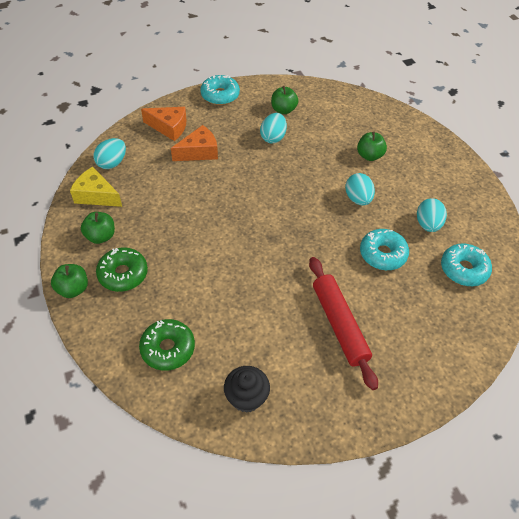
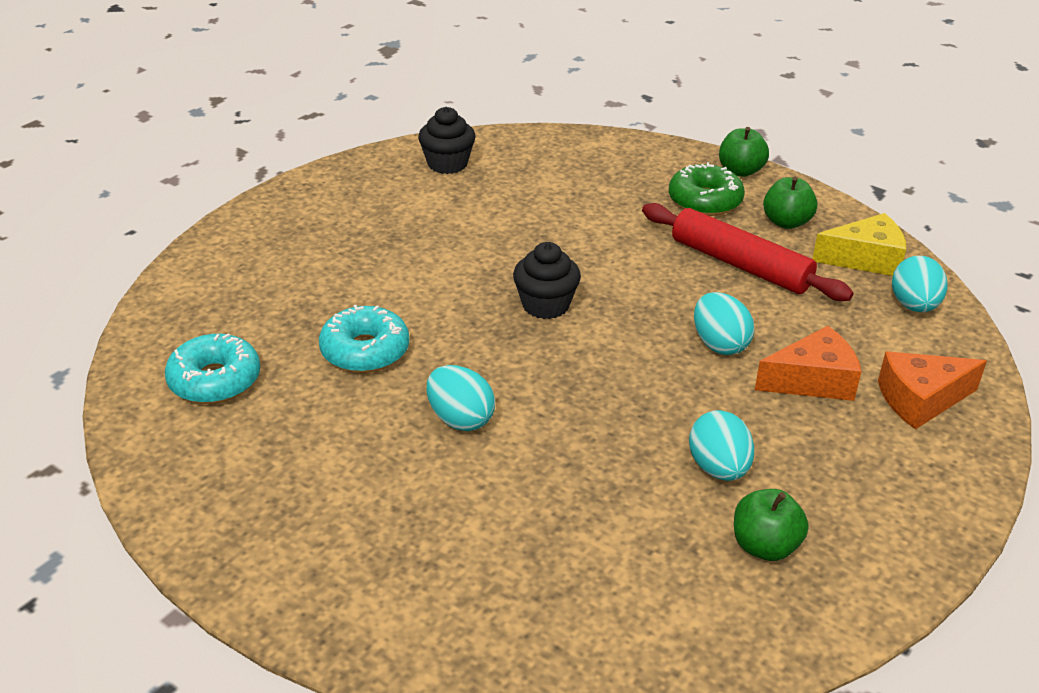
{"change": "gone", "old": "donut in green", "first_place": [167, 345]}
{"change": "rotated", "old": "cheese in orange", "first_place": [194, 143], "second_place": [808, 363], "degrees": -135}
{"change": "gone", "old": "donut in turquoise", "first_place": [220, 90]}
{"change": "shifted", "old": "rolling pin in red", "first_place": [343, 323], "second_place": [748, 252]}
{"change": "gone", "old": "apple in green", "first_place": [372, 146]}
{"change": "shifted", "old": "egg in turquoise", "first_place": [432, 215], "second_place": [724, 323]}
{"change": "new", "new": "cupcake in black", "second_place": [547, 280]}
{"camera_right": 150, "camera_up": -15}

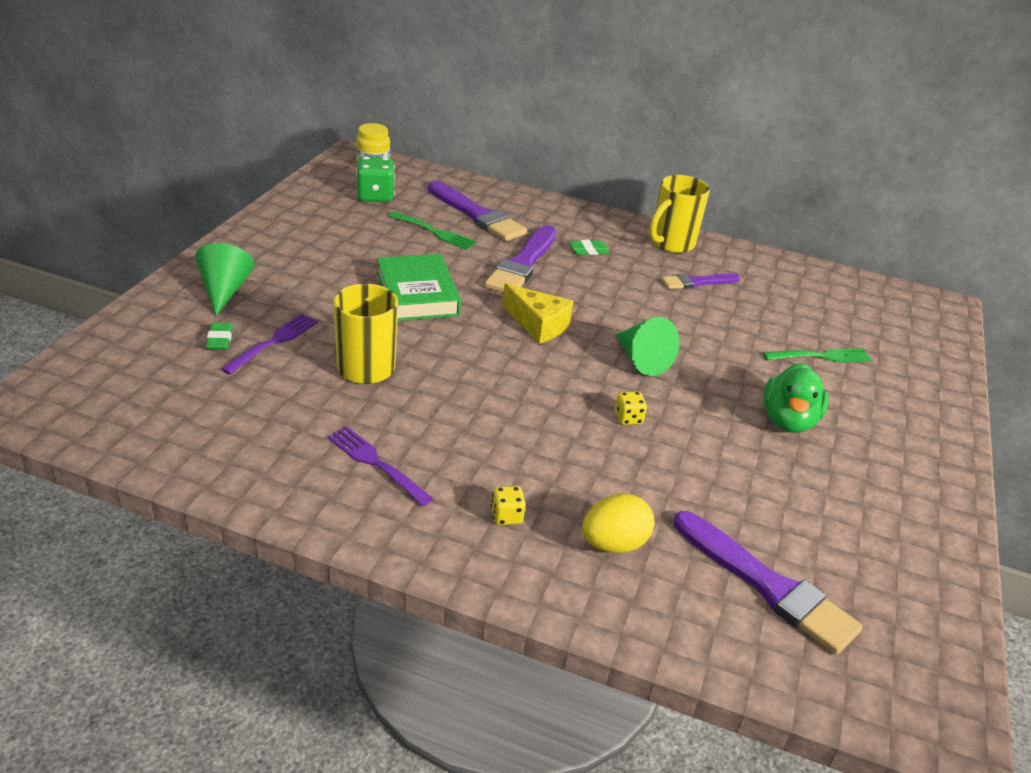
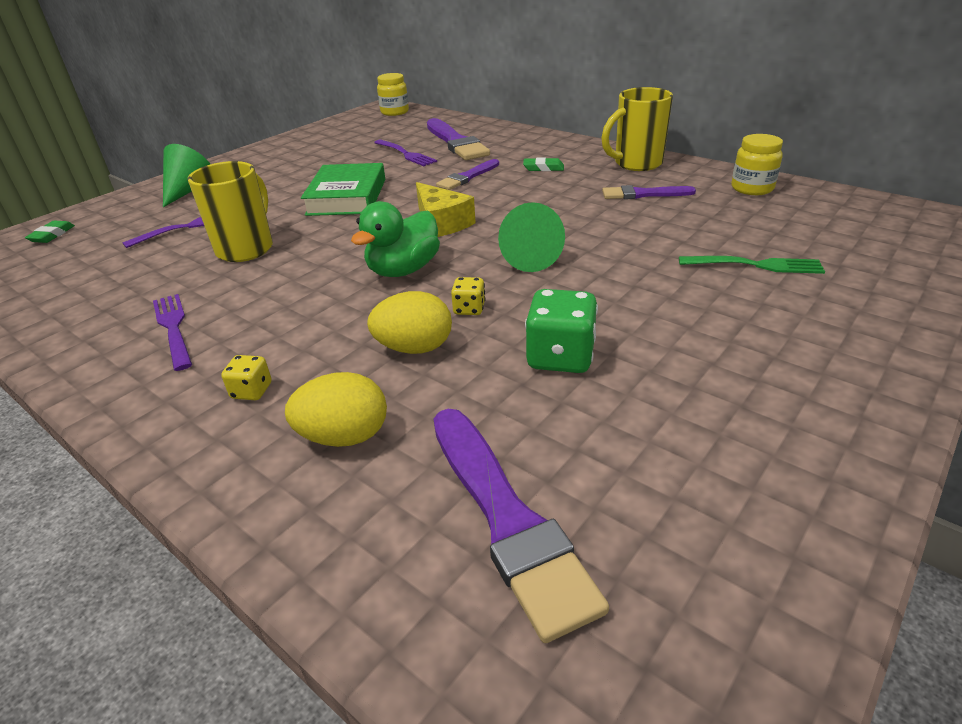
{"change": "shifted", "old": "eraser in green", "first_place": [219, 336], "second_place": [50, 232]}
{"change": "shifted", "old": "dice in green", "first_place": [375, 179], "second_place": [561, 331]}
{"change": "repainted", "old": "fork in green", "new": "fork in purple", "first_place": [432, 230], "second_place": [405, 153]}
{"change": "scaled", "old": "brush in purple", "first_place": [521, 259], "second_place": [467, 174], "factor": 0.59}
{"change": "shifted", "old": "duck in green", "first_place": [796, 398], "second_place": [395, 239]}
{"change": "new", "new": "egg in yellow", "second_place": [409, 322]}
{"change": "new", "new": "jar in yellow", "second_place": [757, 164]}
{"camera_right": 25, "camera_up": 0}

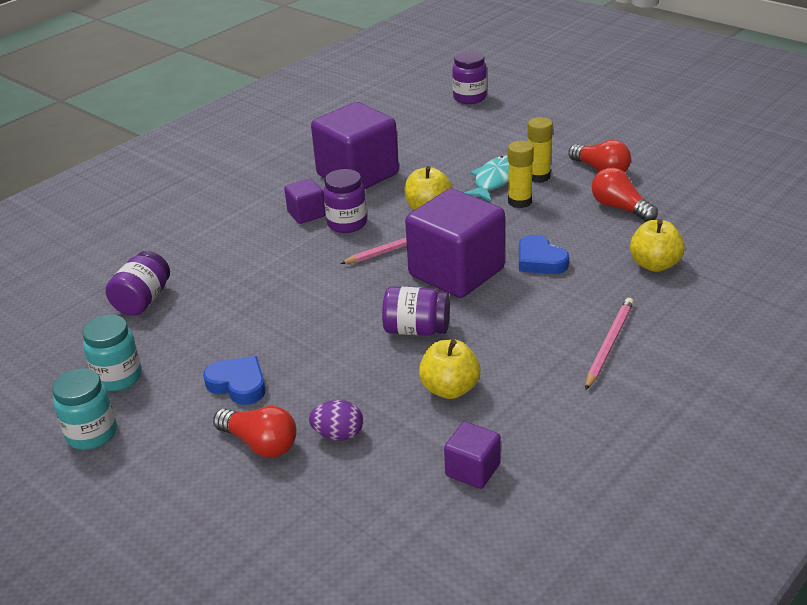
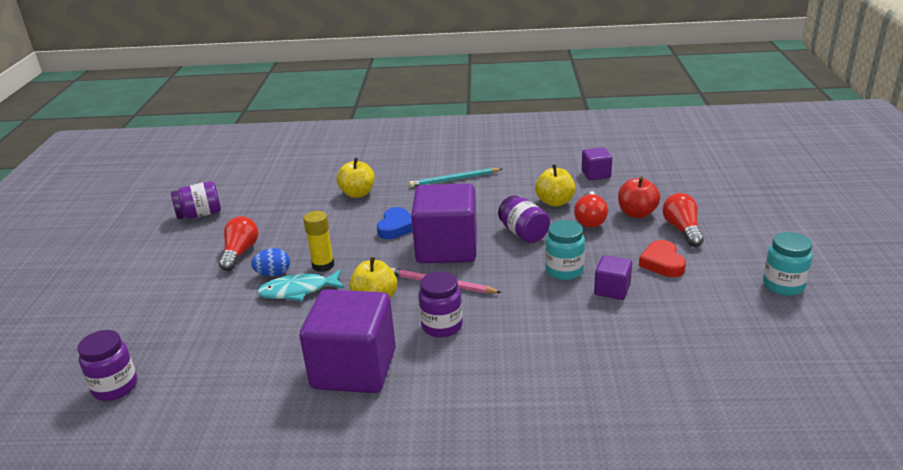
{"change": "shifted", "old": "jar in turquoise", "first_place": [112, 353], "second_place": [565, 250]}
{"change": "shifted", "old": "jar in purple", "first_place": [137, 283], "second_place": [196, 200]}
{"change": "repainted", "old": "heart in blue", "new": "heart in red", "first_place": [234, 380], "second_place": [662, 258]}
{"change": "shifted", "old": "cube in purple", "first_place": [305, 201], "second_place": [613, 277]}
{"change": "swapped", "old": "egg in purple", "new": "apple in red", "first_place": [336, 420], "second_place": [639, 197]}
{"change": "swapped", "old": "glue stick in yellow", "new": "egg in blue", "first_place": [540, 150], "second_place": [270, 262]}
{"change": "repainted", "old": "pencil in pink", "new": "pencil in turquoise", "first_place": [609, 344], "second_place": [455, 177]}
{"change": "shifted", "old": "light bulb in red", "first_place": [625, 195], "second_place": [591, 209]}
{"camera_right": -130, "camera_up": -5}

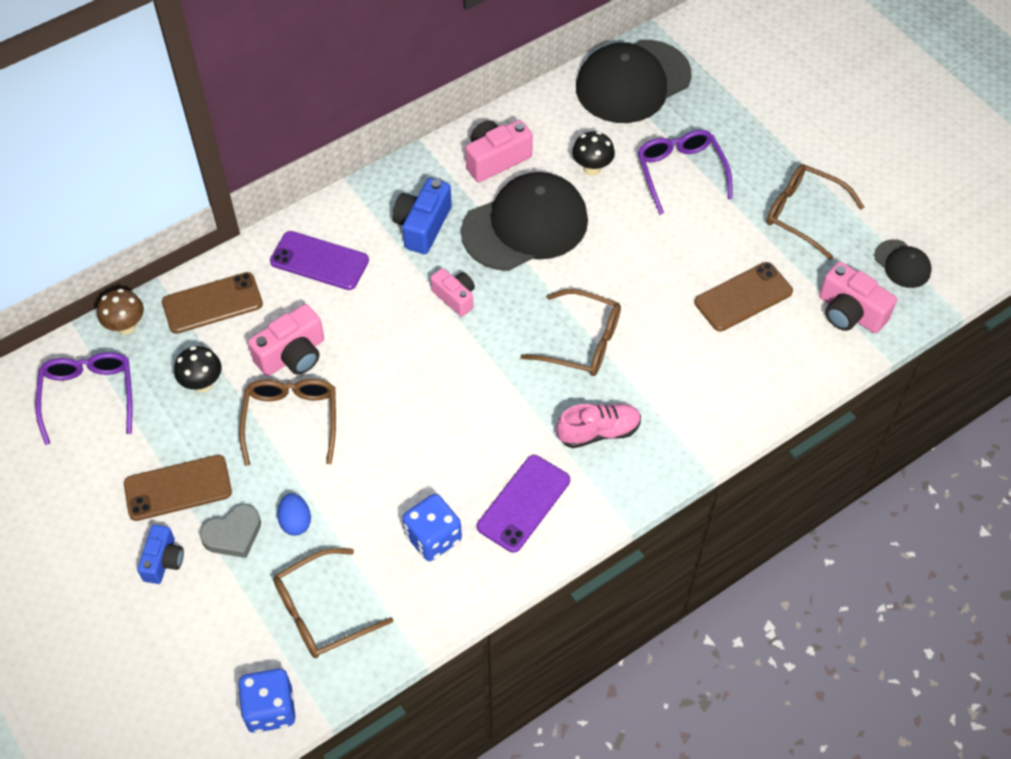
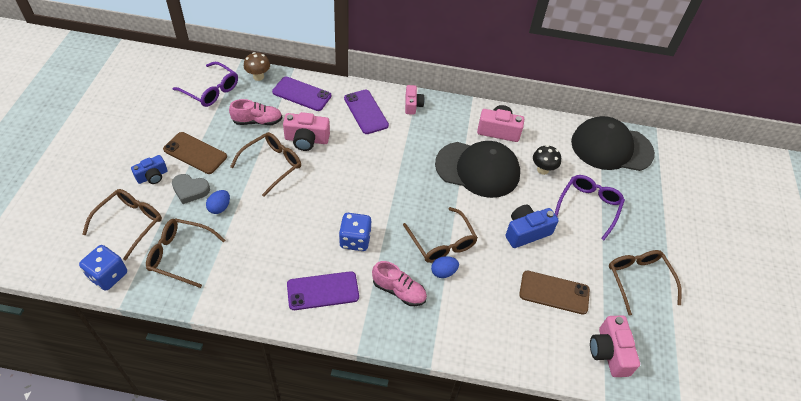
{"change": "rotated", "old": "glasses in purple", "first_place": [84, 398], "second_place": [205, 84], "degrees": 90}
{"change": "repainted", "old": "phone in brown", "new": "phone in purple", "first_place": [212, 303], "second_place": [301, 94]}
{"change": "swapped", "old": "mushroom in black", "new": "shoe in pink", "first_place": [198, 369], "second_place": [255, 112]}
{"change": "shifted", "old": "camera in blue", "first_place": [422, 216], "second_place": [532, 226]}
{"change": "shifted", "old": "dice in blue", "first_place": [432, 527], "second_place": [355, 232]}
{"change": "shifted", "old": "camera in pink", "first_place": [452, 292], "second_place": [415, 100]}
{"change": "gone", "old": "cap in black", "first_place": [903, 263]}
{"change": "new", "new": "glasses in brown", "second_place": [122, 225]}
{"change": "new", "new": "egg in blue", "second_place": [445, 267]}
{"camera_right": 40, "camera_up": -5}

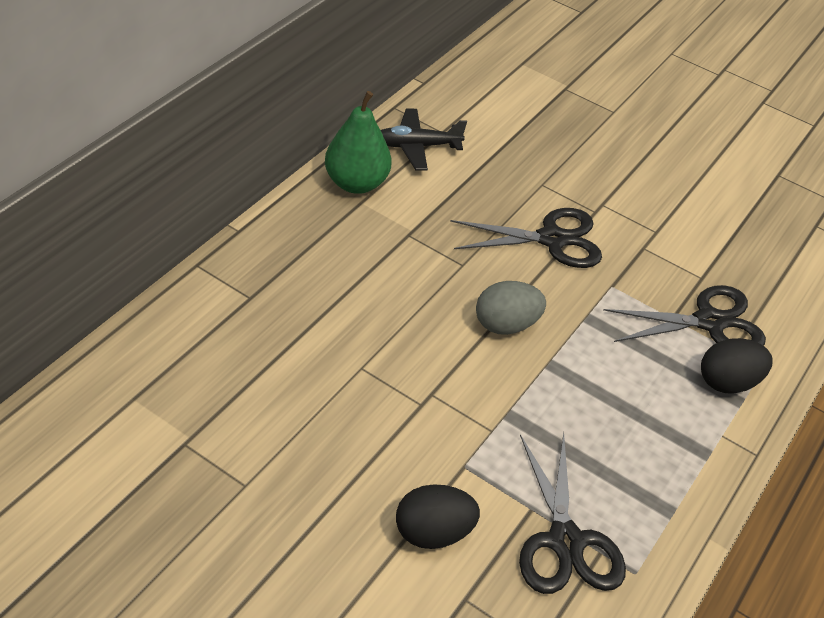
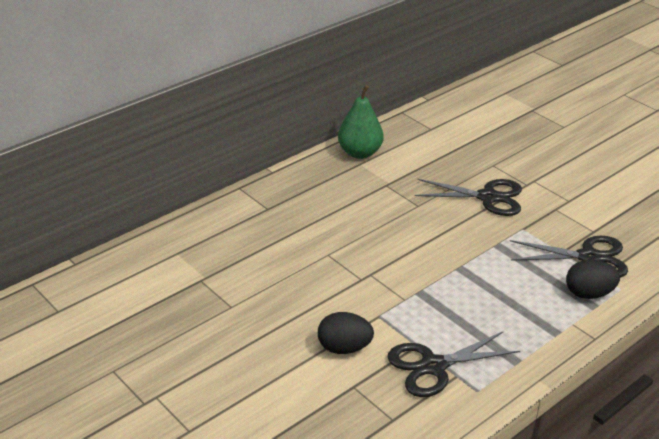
{"change": "gone", "old": "plane in black", "first_place": [424, 140]}
{"change": "gone", "old": "egg in grey", "first_place": [511, 308]}
{"change": "rotated", "old": "scissors in black", "first_place": [572, 513], "second_place": [453, 364], "degrees": 60}
{"camera_right": 20, "camera_up": -10}

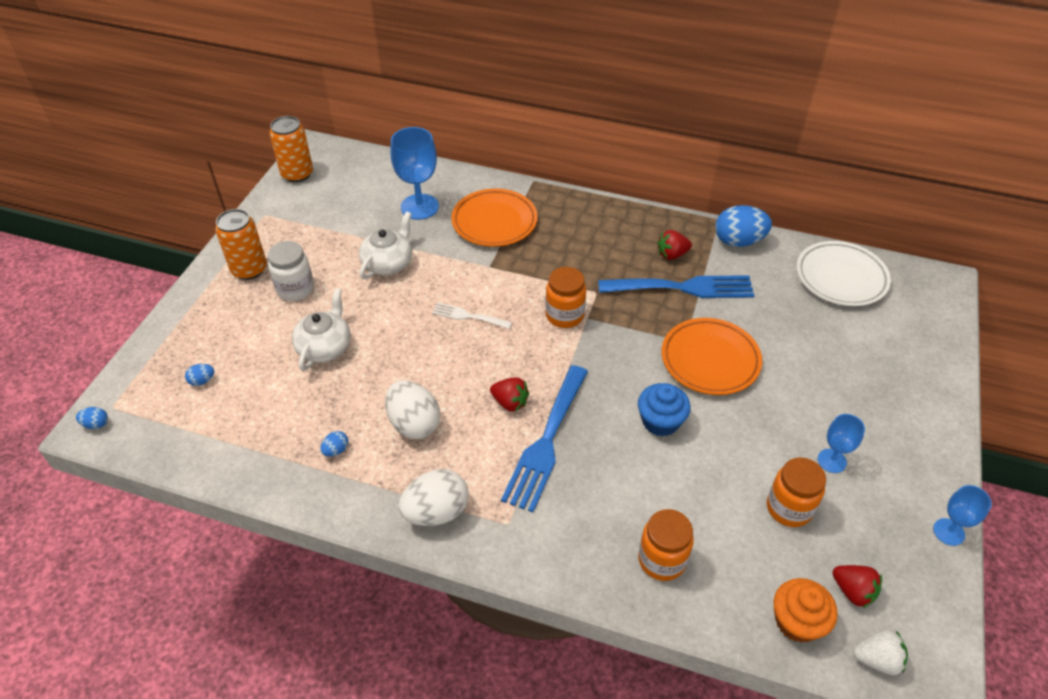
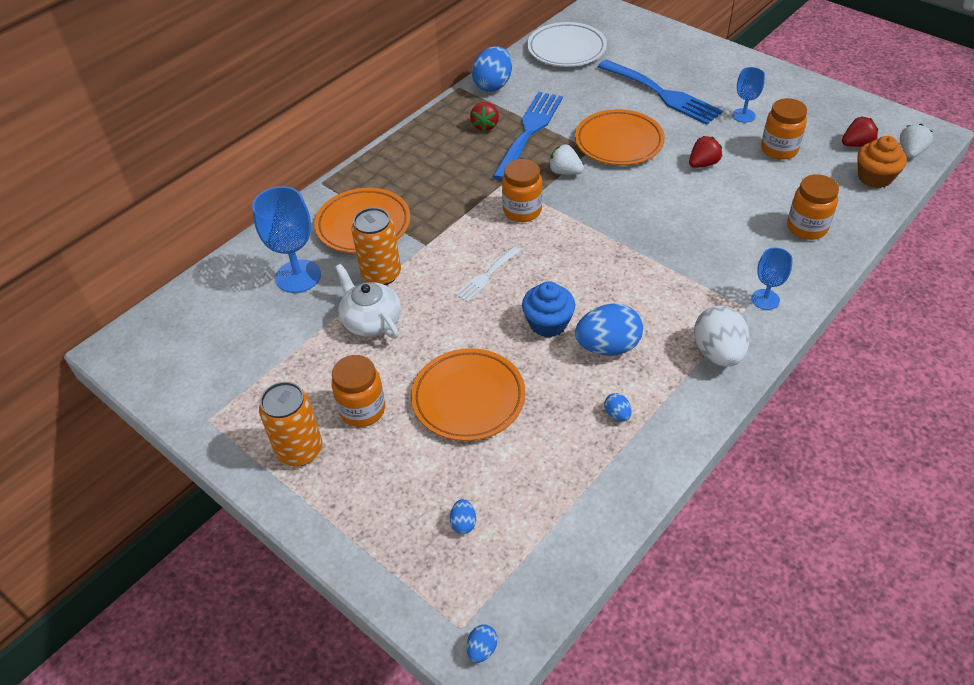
{"change": "repainted", "old": "jar in white", "new": "jar in orange", "first_place": [291, 271], "second_place": [358, 391]}
{"change": "shifted", "old": "can in orange", "first_place": [291, 149], "second_place": [376, 246]}
{"change": "swapped", "old": "teapot in white", "new": "plate in orange", "first_place": [321, 329], "second_place": [468, 394]}
{"change": "repainted", "old": "egg in white", "new": "egg in blue", "first_place": [412, 409], "second_place": [609, 330]}
{"change": "shifted", "old": "strawberry in red", "first_place": [509, 395], "second_place": [705, 152]}
{"change": "shifted", "old": "fork in blue", "first_place": [544, 438], "second_place": [660, 92]}
{"change": "shifted", "old": "cupcake in blue", "first_place": [664, 409], "second_place": [548, 309]}
{"change": "shifted", "old": "goblet in blue", "first_place": [962, 515], "second_place": [772, 279]}
{"change": "new", "new": "strawberry in white", "second_place": [566, 159]}
{"camera_right": -65, "camera_up": 0}

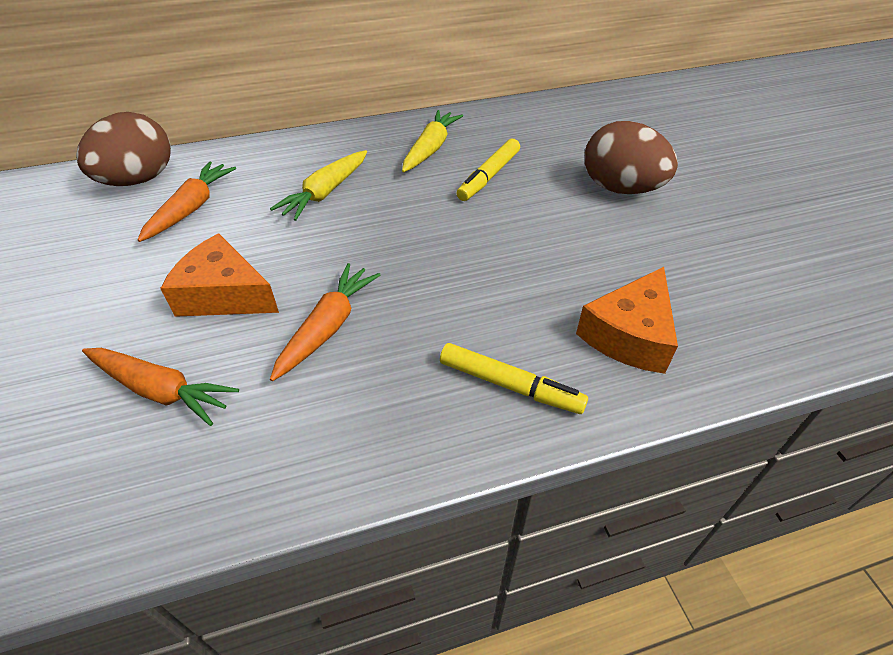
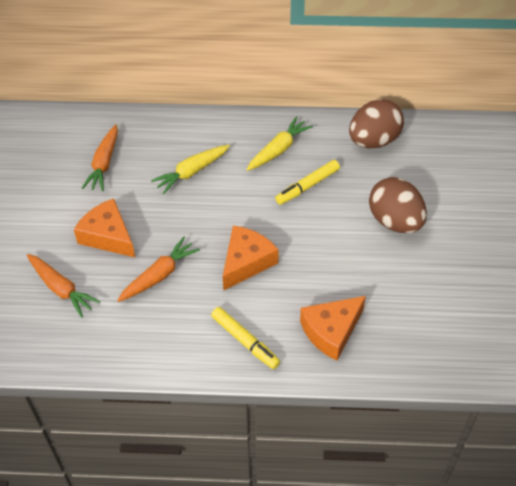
{"change": "shifted", "old": "egg in brown", "first_place": [123, 149], "second_place": [376, 123]}
{"change": "rotated", "old": "carrot in orange", "first_place": [186, 201], "second_place": [100, 157], "degrees": 150}
{"change": "new", "new": "cheese in orange", "second_place": [251, 258]}
{"camera_right": 20, "camera_up": 5}

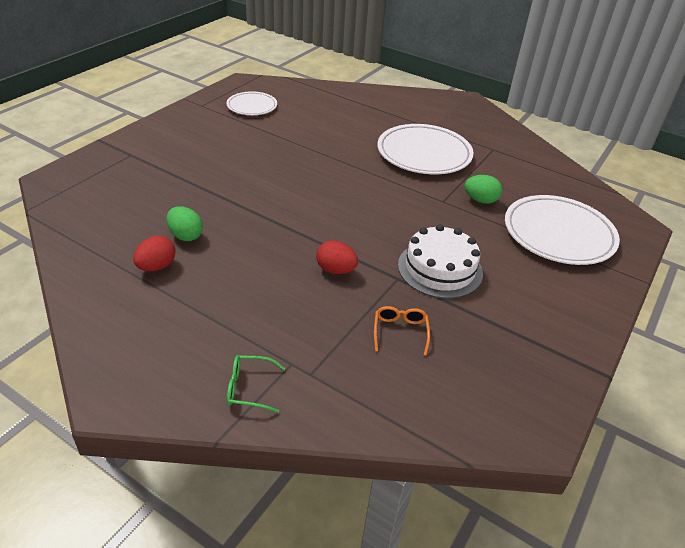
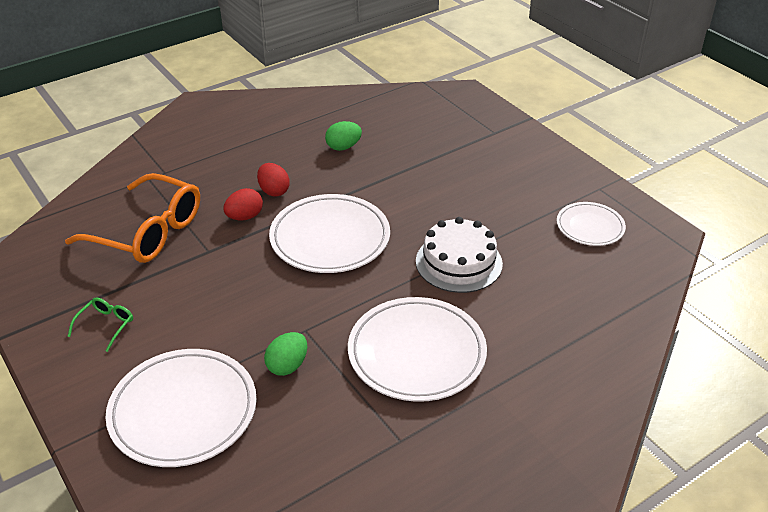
{"change": "shifted", "old": "egg in red", "first_place": [154, 253], "second_place": [273, 180]}
{"change": "shifted", "old": "glasses in green", "first_place": [256, 384], "second_place": [100, 325]}
{"change": "scaled", "old": "glasses in orange", "first_place": [402, 331], "second_place": [132, 218], "factor": 2.37}
{"change": "shifted", "old": "cake in white", "first_place": [440, 261], "second_place": [459, 255]}
{"change": "new", "new": "plate in white", "second_place": [329, 233]}
{"camera_right": 115, "camera_up": 0}

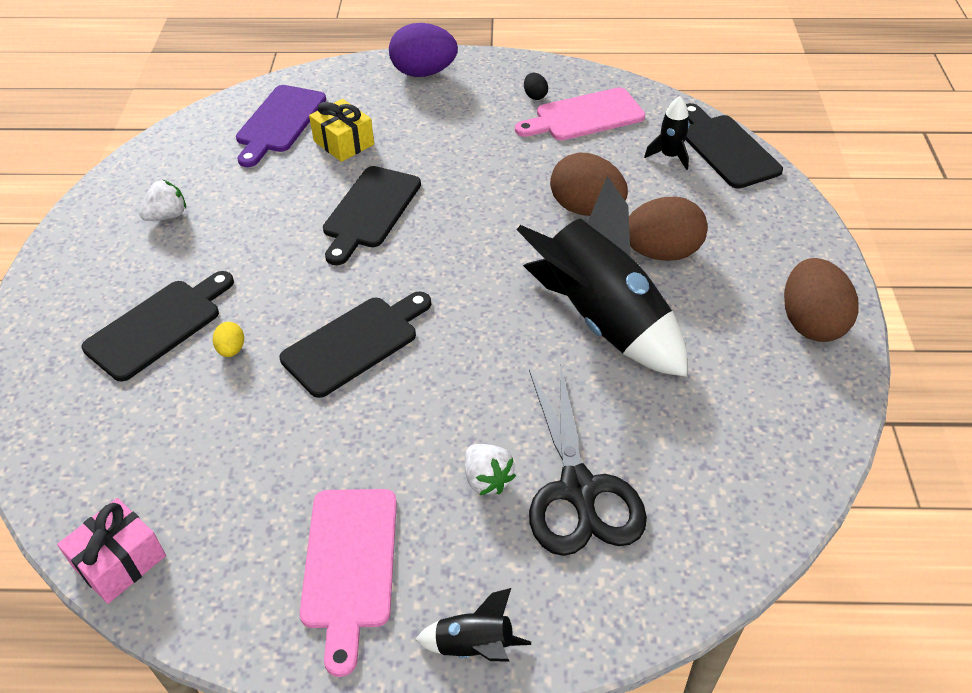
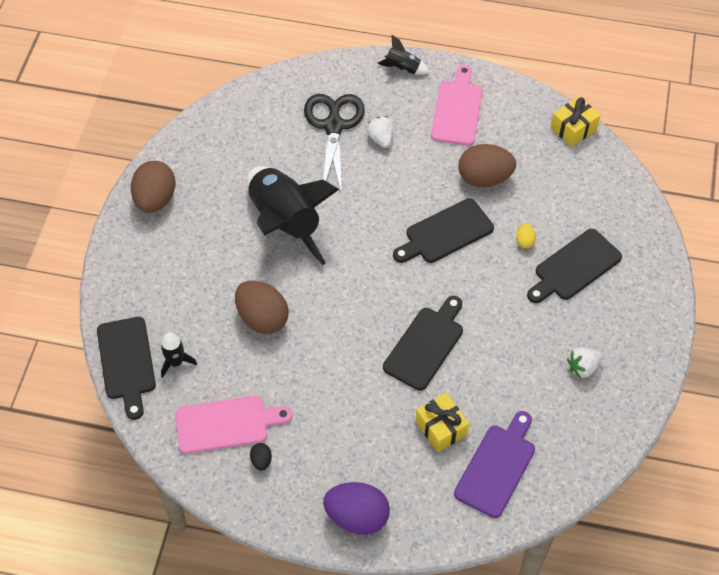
{"change": "repainted", "old": "gift in pink", "new": "gift in yellow", "first_place": [111, 551], "second_place": [575, 121]}
{"change": "shifted", "old": "egg in brown", "first_place": [668, 228], "second_place": [487, 165]}
{"camera_right": -170, "camera_up": 10}

